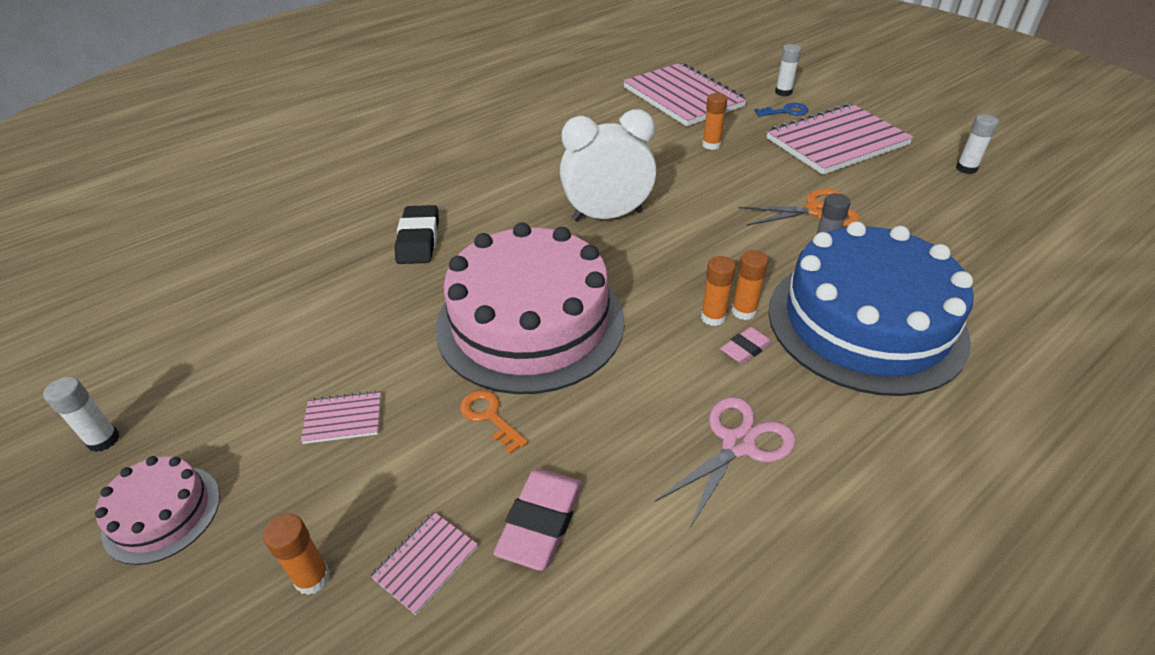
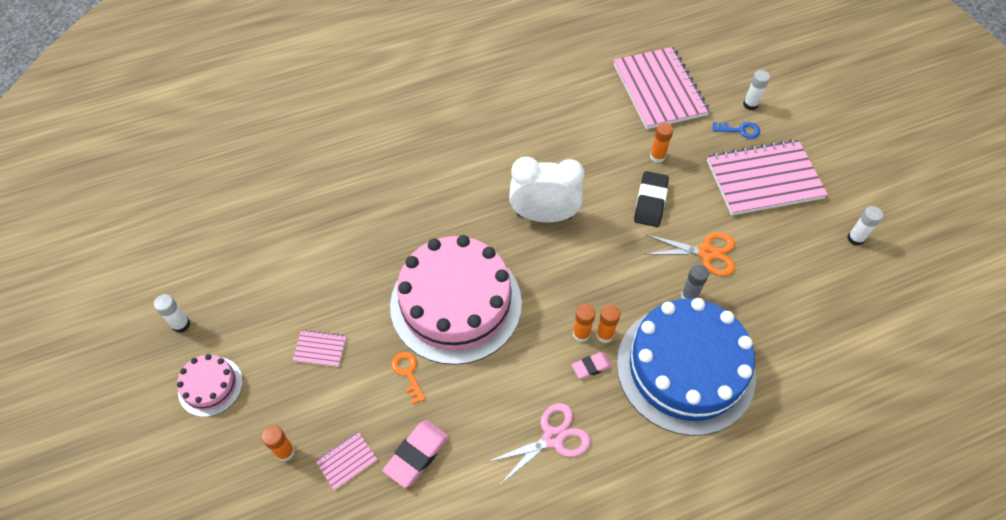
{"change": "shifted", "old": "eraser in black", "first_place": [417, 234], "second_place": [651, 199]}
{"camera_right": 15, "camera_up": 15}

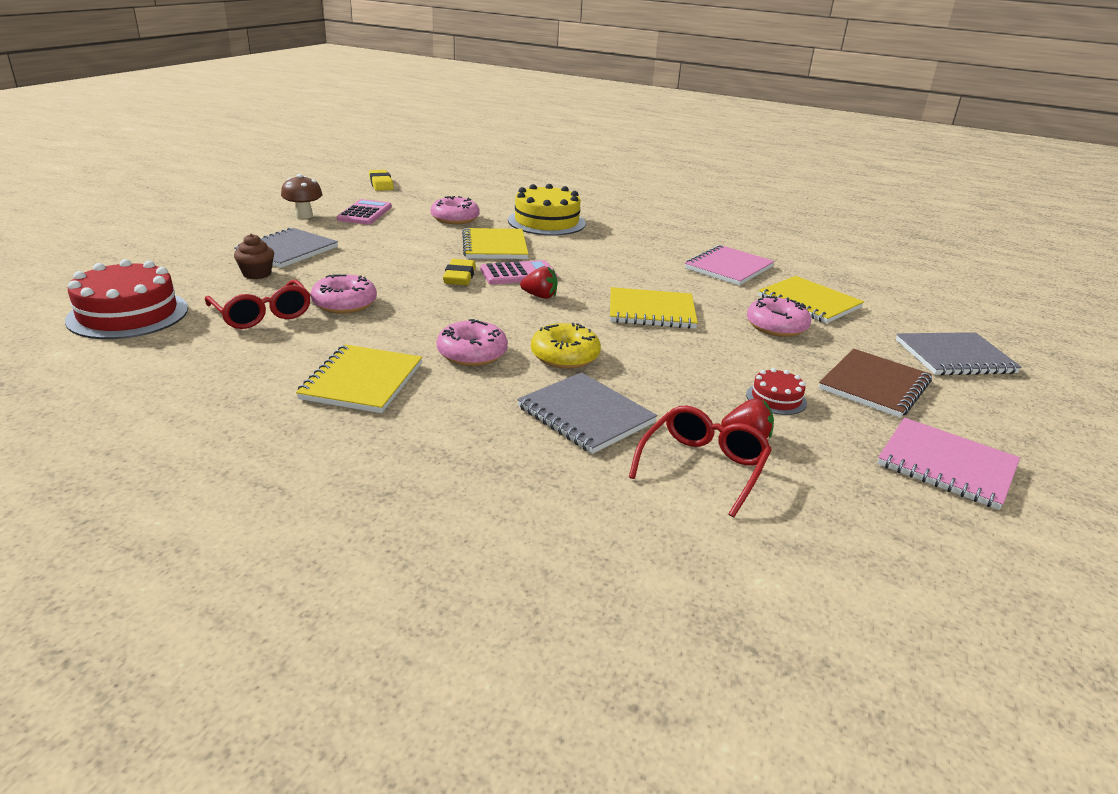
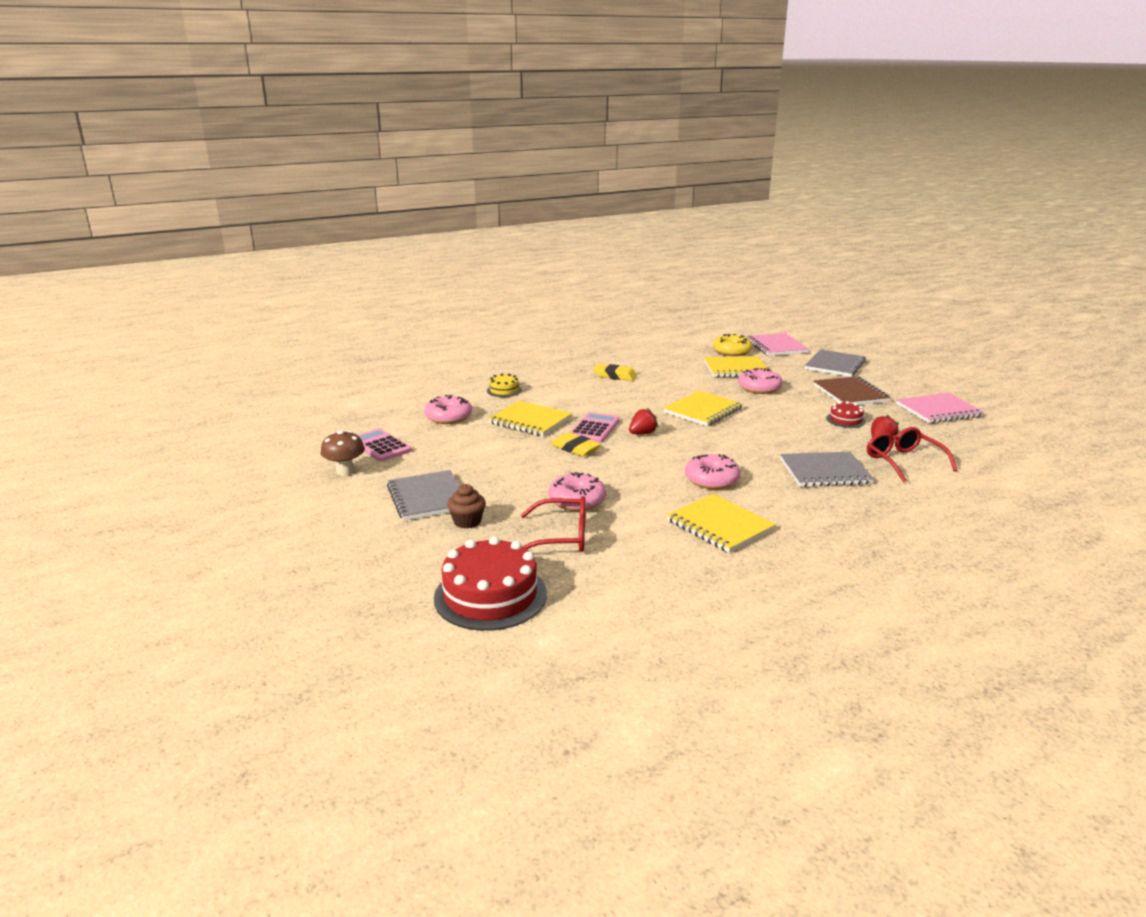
{"change": "shifted", "old": "eraser in yellow", "first_place": [381, 180], "second_place": [615, 372]}
{"change": "scaled", "old": "cake in yellow", "first_place": [547, 209], "second_place": [504, 385], "factor": 0.49}
{"change": "shifted", "old": "donut in yellow", "first_place": [566, 346], "second_place": [732, 345]}
{"change": "shifted", "old": "notebook in pink", "first_place": [730, 265], "second_place": [777, 344]}
{"camera_right": -50, "camera_up": -5}

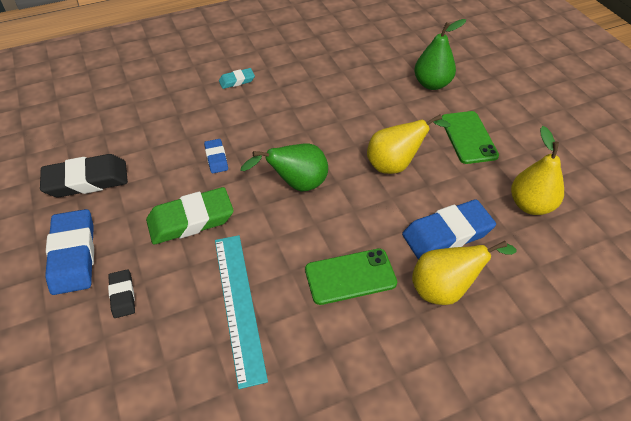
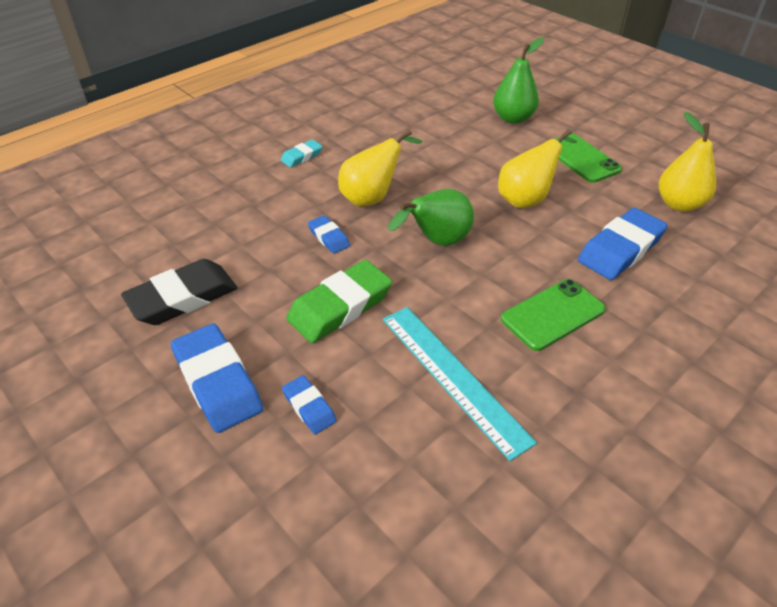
{"change": "repainted", "old": "eraser in black", "new": "eraser in blue", "first_place": [121, 293], "second_place": [309, 404]}
{"change": "shifted", "old": "pear in yellow", "first_place": [464, 273], "second_place": [380, 168]}
{"camera_right": -20, "camera_up": -5}

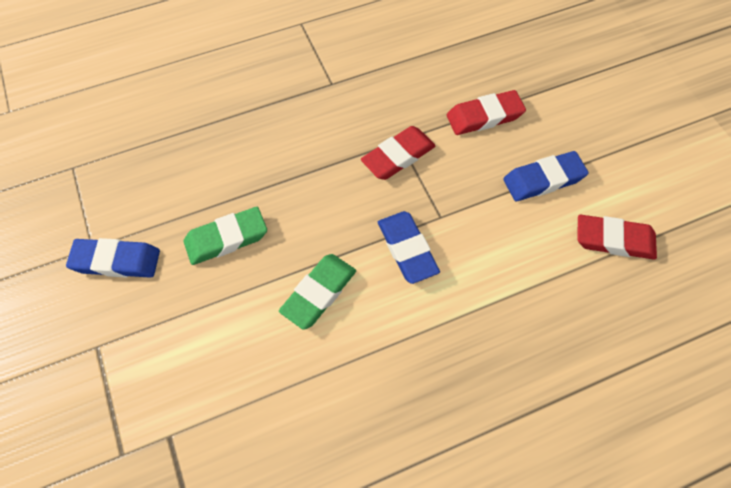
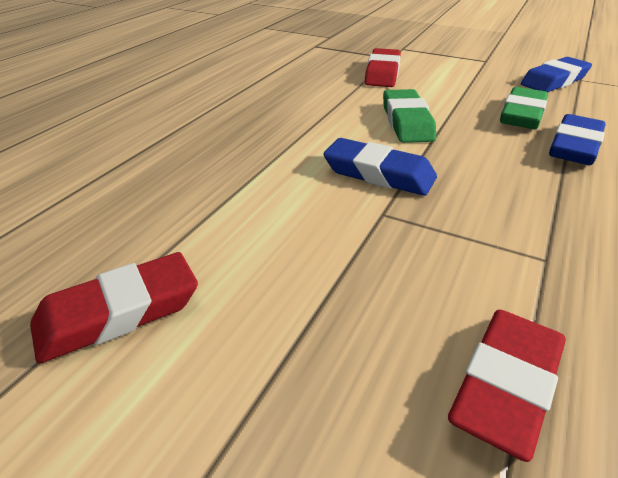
{"change": "shifted", "old": "eraser in red", "first_place": [398, 153], "second_place": [383, 67]}
{"change": "shifted", "old": "eraser in blue", "first_place": [545, 176], "second_place": [577, 139]}
{"camera_right": 140, "camera_up": -25}

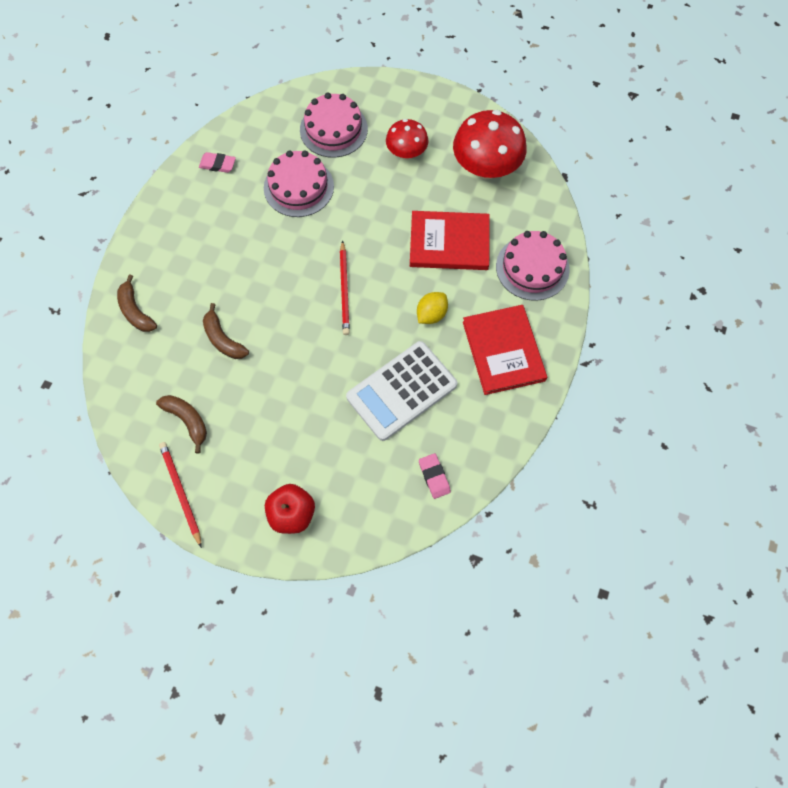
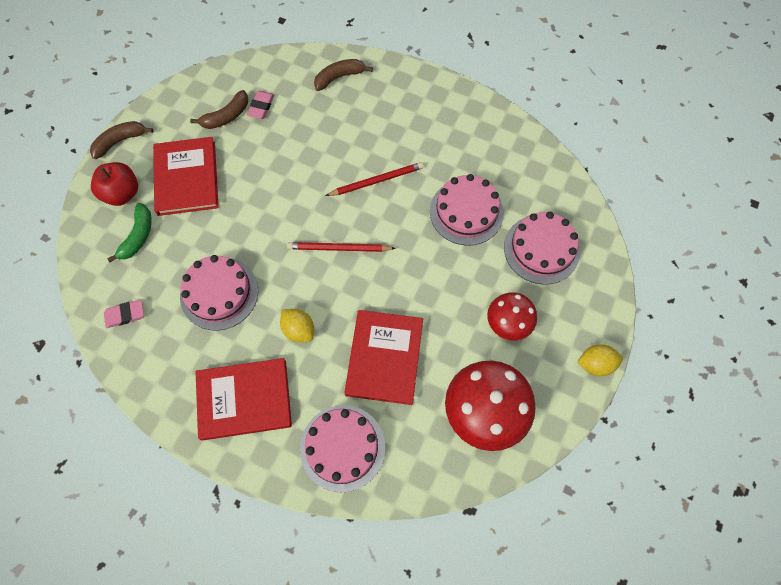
{"change": "shifted", "old": "pencil in red", "first_place": [180, 495], "second_place": [374, 179]}
{"change": "shifted", "old": "eraser in pink", "first_place": [217, 162], "second_place": [260, 105]}
{"change": "shifted", "old": "banana in brown", "first_place": [226, 331], "second_place": [121, 140]}
{"change": "swapped", "old": "calculator in white", "new": "cake in pink", "first_place": [401, 391], "second_place": [219, 293]}
{"change": "new", "new": "banana in green", "second_place": [129, 232]}
{"change": "new", "new": "book in red", "second_place": [186, 176]}
{"change": "new", "new": "lemon in yellow", "second_place": [600, 360]}
{"camera_right": 95, "camera_up": 0}

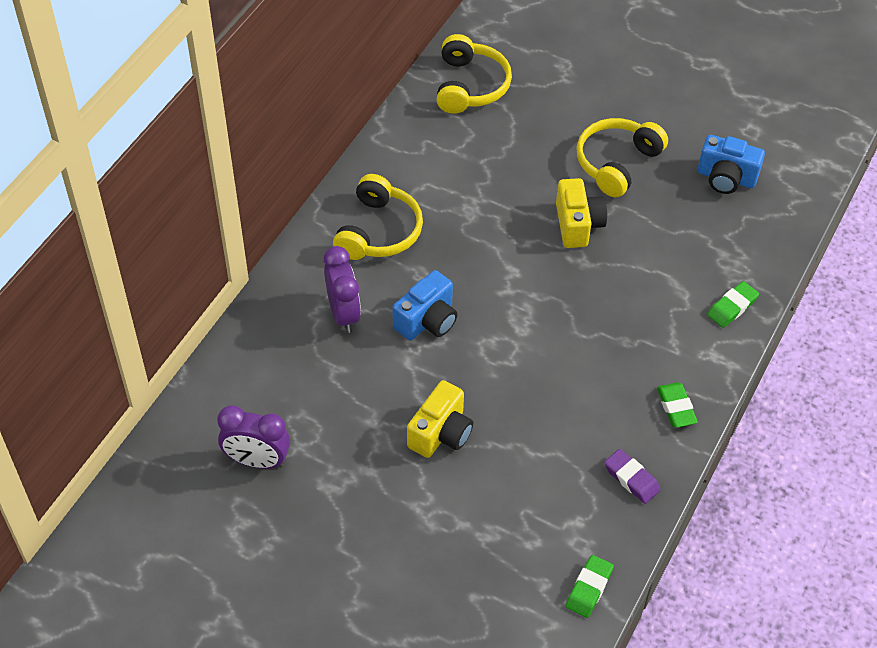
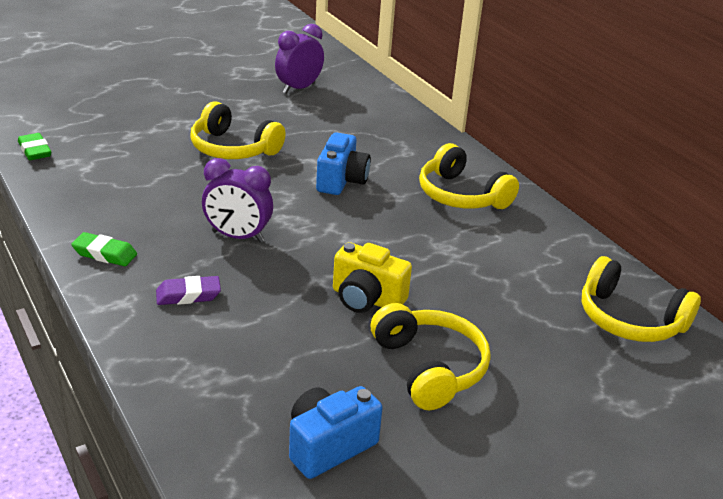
{"change": "shifted", "old": "clock in purple", "first_place": [342, 289], "second_place": [237, 200]}
{"change": "rotated", "old": "camera in blue", "first_place": [424, 305], "second_place": [343, 163], "degrees": -150}
{"change": "swapped", "old": "camera in yellow", "new": "headphones in yellow", "first_place": [440, 419], "second_place": [238, 130]}
{"change": "shifted", "old": "eraser in purple", "first_place": [632, 476], "second_place": [188, 290]}
{"change": "gone", "old": "eraser in green", "first_place": [733, 304]}
{"camera_right": 120, "camera_up": -20}

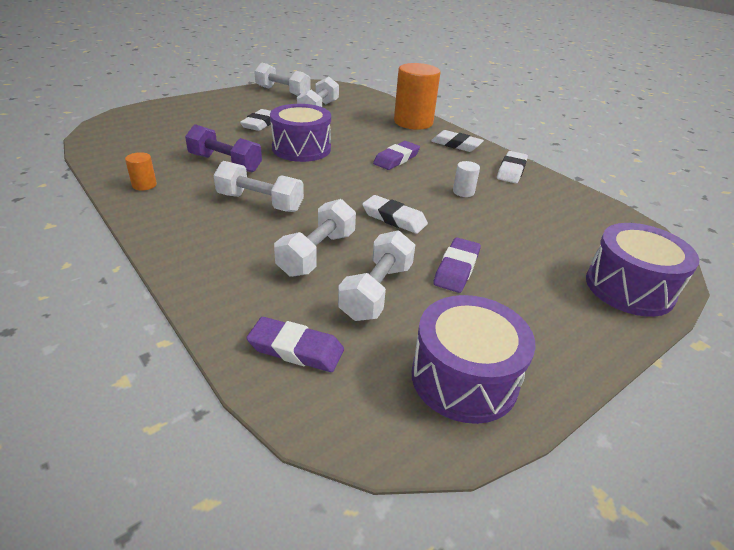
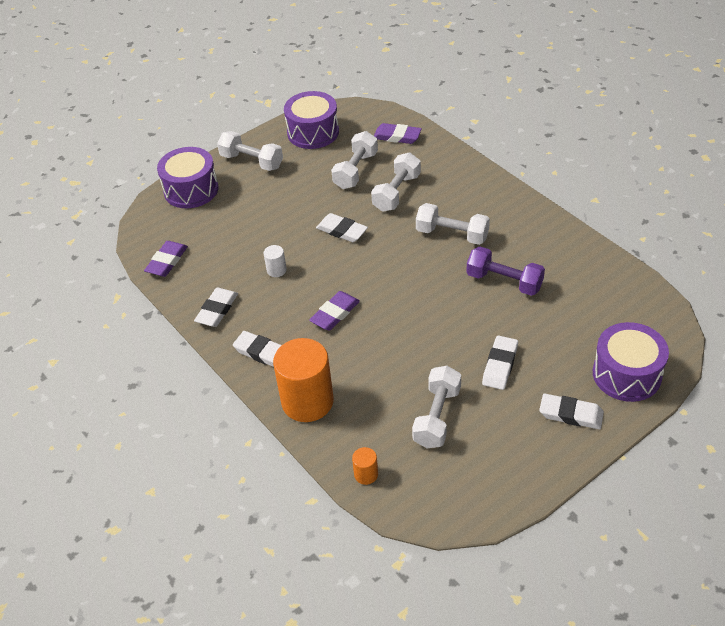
{"change": "shifted", "old": "cylinder in orange", "first_place": [141, 171], "second_place": [365, 466]}
{"change": "shifted", "old": "dumbbell in white", "first_place": [282, 79], "second_place": [250, 151]}
{"change": "shifted", "old": "drum in purple", "first_place": [300, 133], "second_place": [631, 362]}
{"change": "shifted", "old": "eraser in purple", "first_place": [457, 265], "second_place": [166, 259]}
{"change": "new", "new": "eraser in white", "second_place": [571, 411]}
{"camera_right": -175, "camera_up": 10}

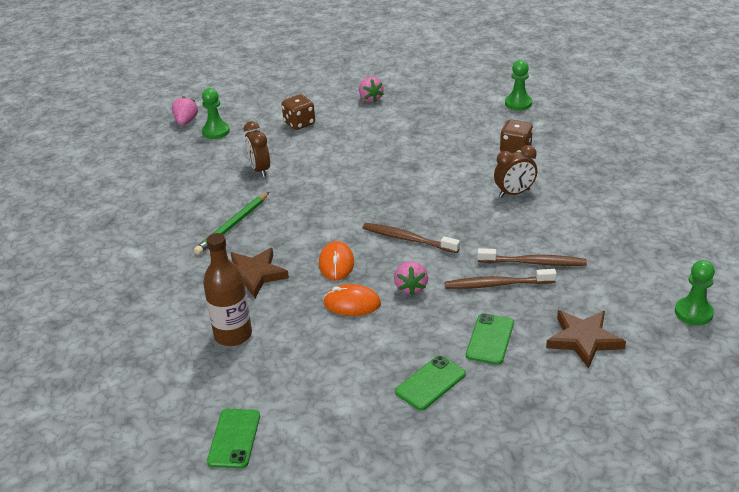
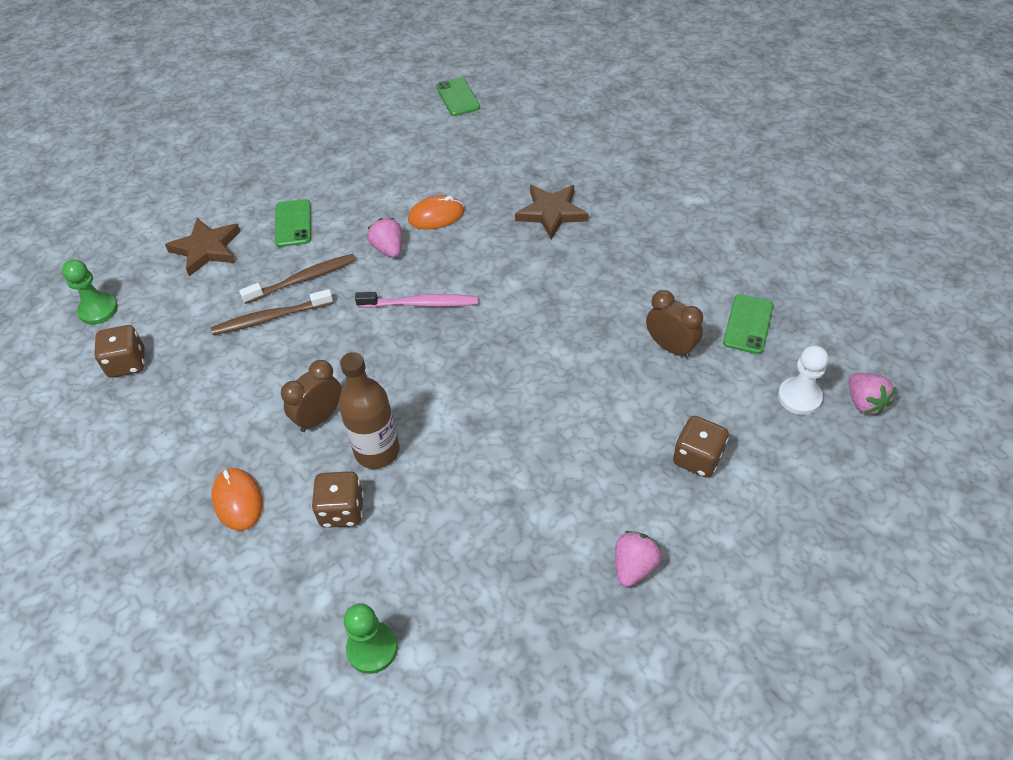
{"change": "gone", "old": "pencil in green", "first_place": [231, 223]}
{"change": "repainted", "old": "pawn in green", "new": "pawn in white", "first_place": [216, 113], "second_place": [803, 380]}
{"change": "shifted", "old": "bottle in brown", "first_place": [227, 289], "second_place": [369, 410]}
{"change": "shifted", "old": "mouse in orange", "first_place": [336, 261], "second_place": [237, 499]}
{"change": "rotated", "old": "strawberry in pink", "first_place": [371, 89], "second_place": [638, 559], "degrees": 75}
{"change": "repainted", "old": "toothbrush in brown", "new": "toothbrush in pink", "first_place": [411, 238], "second_place": [416, 300]}
{"change": "shifted", "old": "phone in green", "first_place": [430, 383], "second_place": [748, 324]}
{"change": "new", "new": "dice in brown", "second_place": [119, 351]}
{"camera_right": 155, "camera_up": 15}

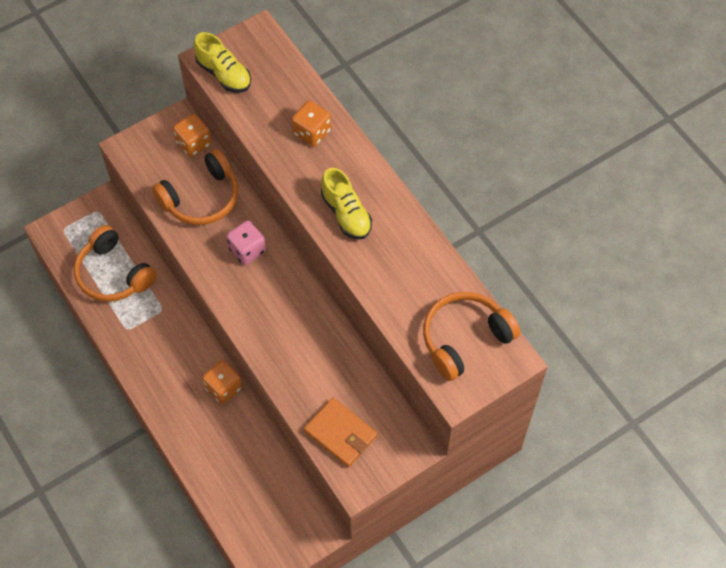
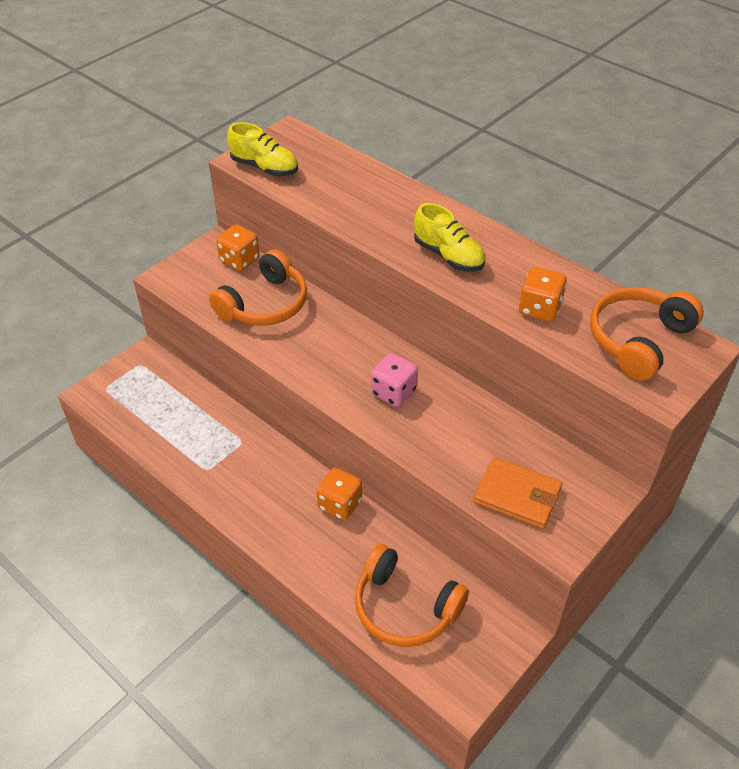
{"change": "shifted", "old": "headphones in orange", "first_place": [115, 263], "second_place": [412, 595]}
{"change": "shifted", "old": "dice in pink", "first_place": [246, 243], "second_place": [394, 380]}
{"change": "shifted", "old": "dice in orange", "first_place": [311, 123], "second_place": [543, 294]}
{"camera_right": -15, "camera_up": -15}

